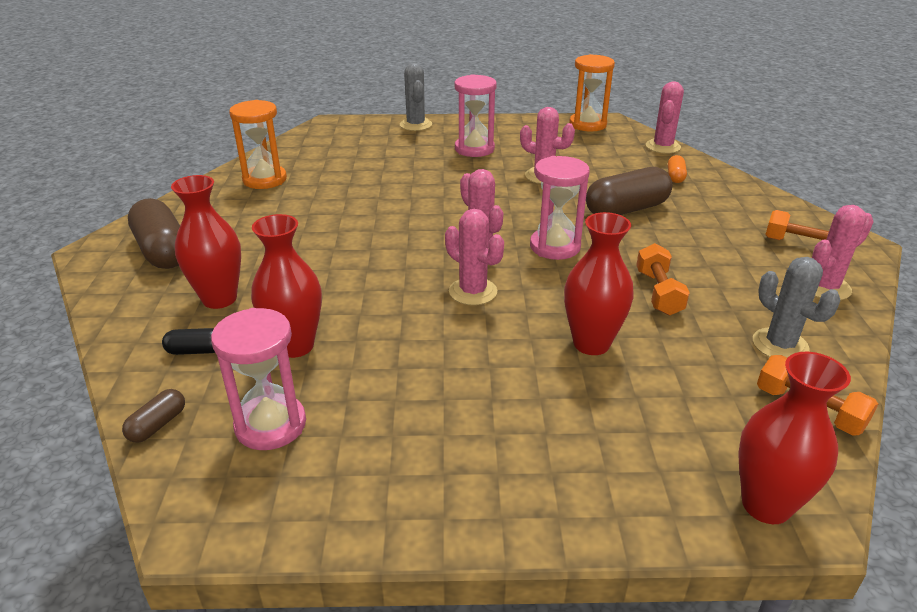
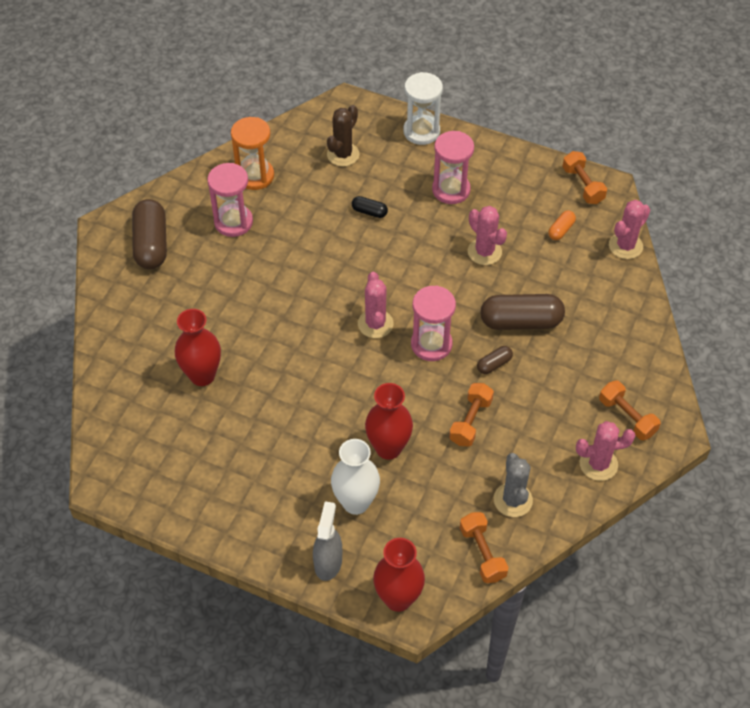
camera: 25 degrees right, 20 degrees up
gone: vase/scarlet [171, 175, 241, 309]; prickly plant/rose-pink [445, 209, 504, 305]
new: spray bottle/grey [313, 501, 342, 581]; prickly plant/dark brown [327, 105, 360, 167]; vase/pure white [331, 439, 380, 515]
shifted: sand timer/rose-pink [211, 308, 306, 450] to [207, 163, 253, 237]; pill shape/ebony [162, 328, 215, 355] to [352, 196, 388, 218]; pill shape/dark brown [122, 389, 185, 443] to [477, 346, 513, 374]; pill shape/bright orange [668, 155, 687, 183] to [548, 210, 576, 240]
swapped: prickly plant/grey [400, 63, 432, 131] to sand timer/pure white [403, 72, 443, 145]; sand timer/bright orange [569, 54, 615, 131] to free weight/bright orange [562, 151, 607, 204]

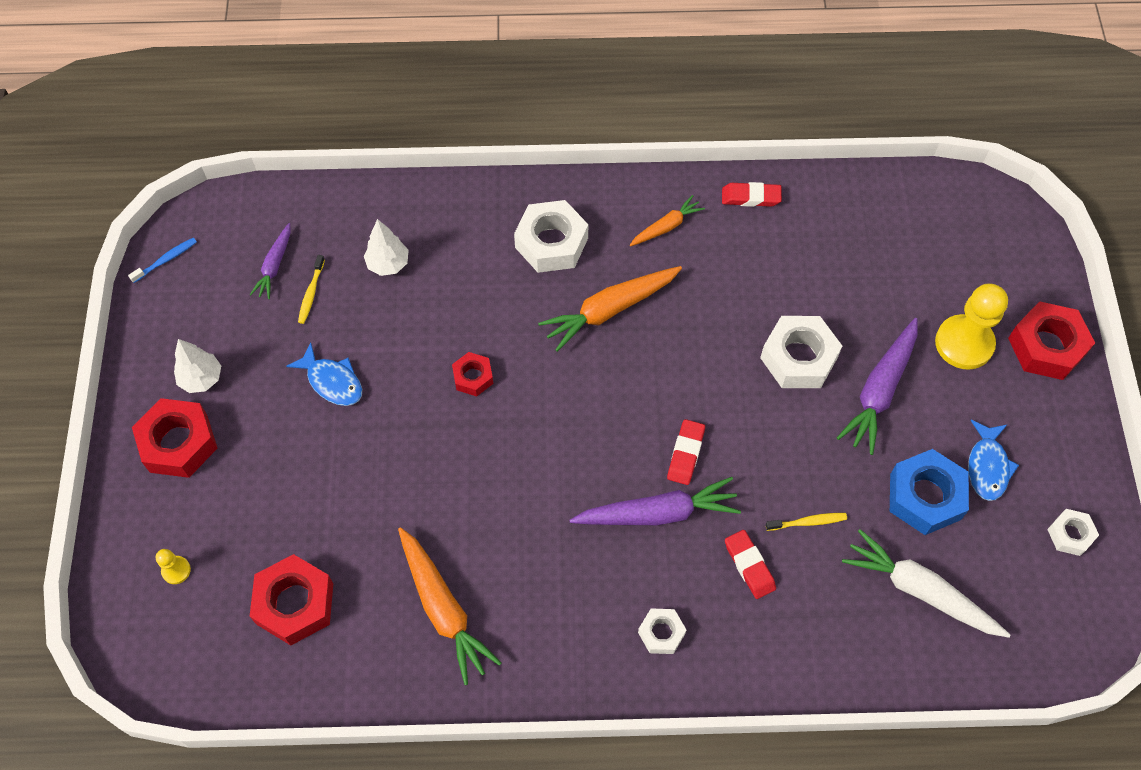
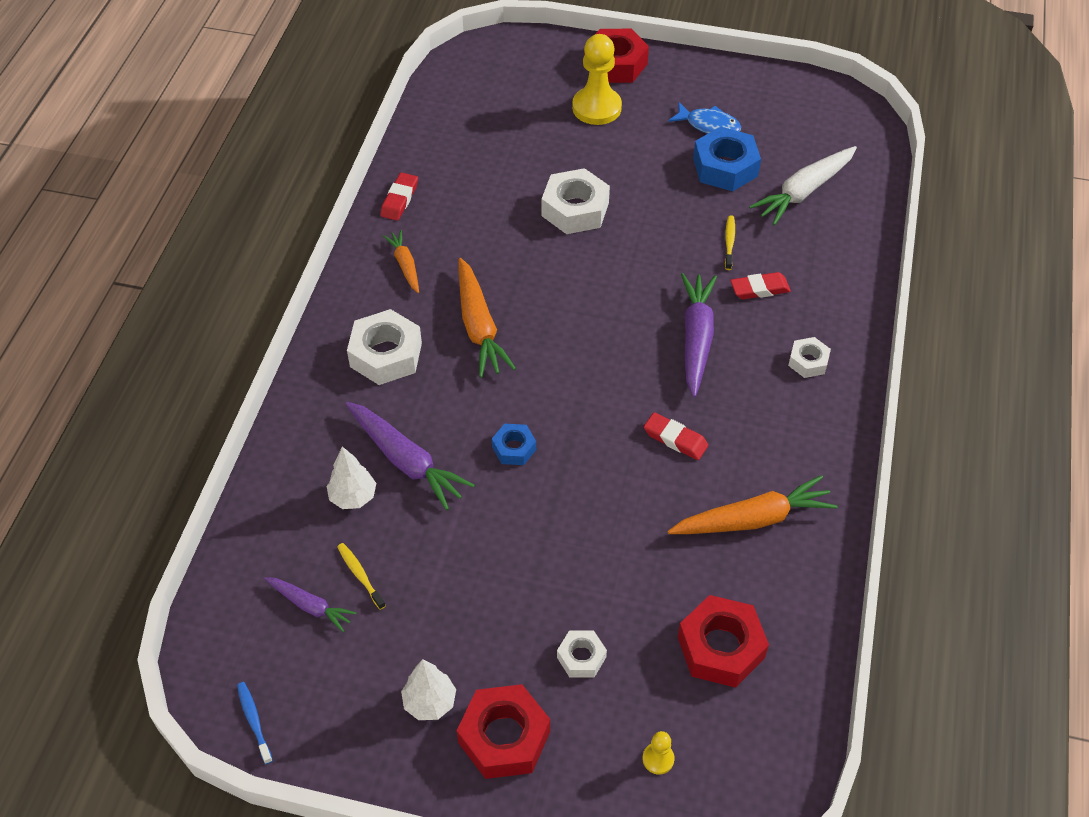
camera: 75 degrees left, 10 degrees down
gone: fish figure/cobalt [286, 342, 362, 406]
shifted: toy carrot/violet [837, 318, 918, 455] to [346, 402, 475, 510]; hexagon nut/pure white [1047, 509, 1099, 556] to [557, 630, 607, 678]; eraser/scarlet [667, 419, 705, 485] to [644, 412, 708, 460]
repainted: hexagon nut/scarlet [452, 352, 493, 396] to hexagon nut/cobalt [492, 424, 536, 465]
rotated: dental brush/yellow [298, 255, 325, 324] = [337, 543, 386, 610] 150 degrees counterclockwise

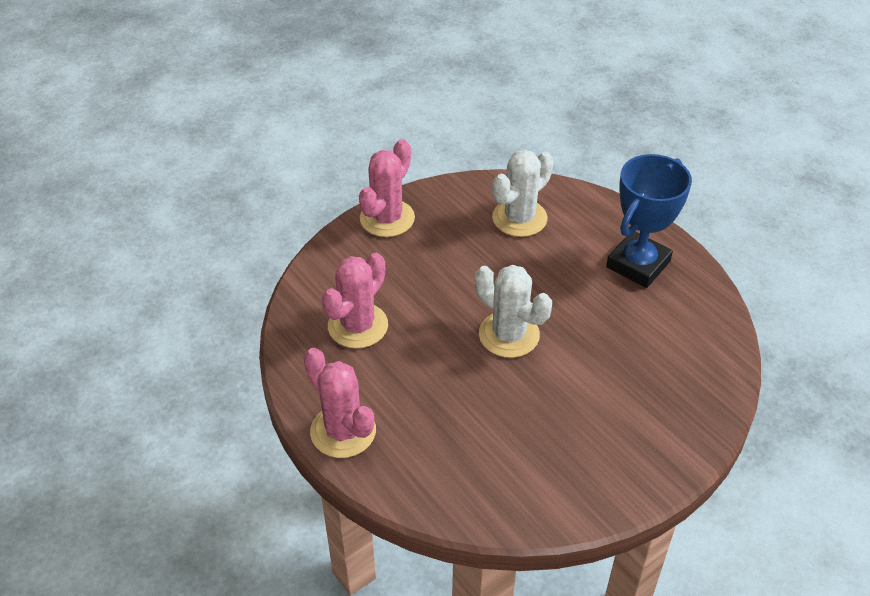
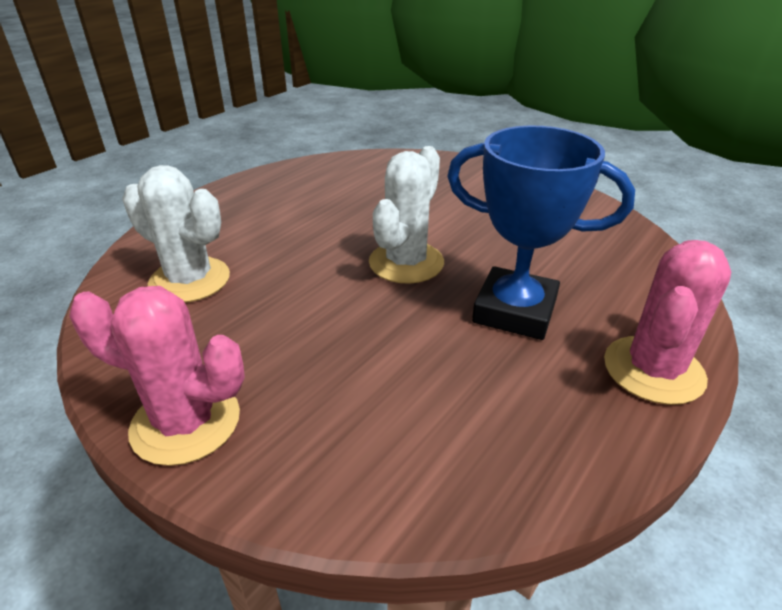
camera: 105 degrees left, 10 degrees down
gone: prickly plant/rose-pink [322, 253, 388, 348]
shifted: trophy/cobalt [606, 154, 692, 288] to [447, 125, 635, 340]

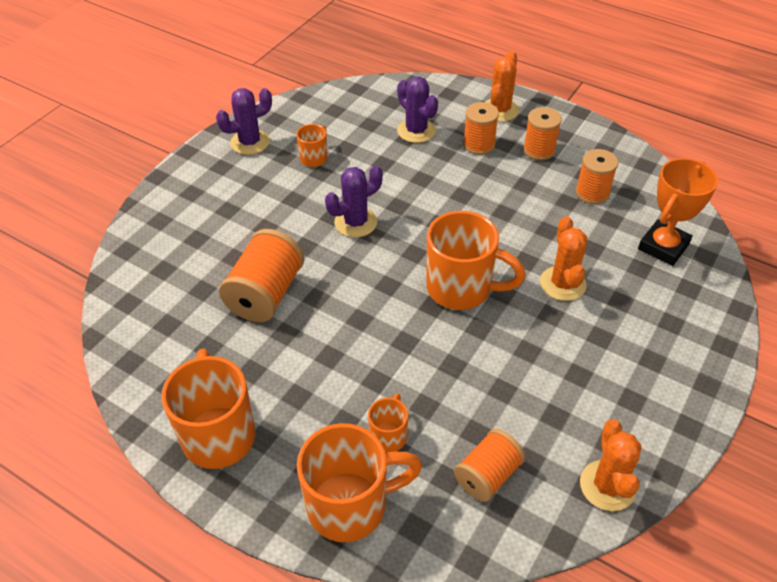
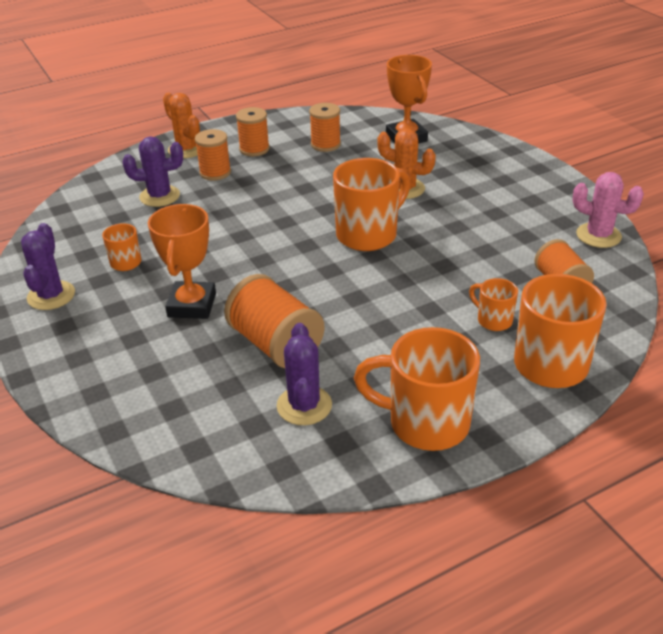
camera: 60 degrees left, 10 degrees down
new: trophy/bright orange [148, 204, 216, 319]
shifted: prickly plant/violet [325, 165, 383, 238] to [277, 323, 332, 425]
repainted: prickly plant/bright orange [580, 420, 642, 511] to prickly plant/rose-pink [573, 172, 644, 248]

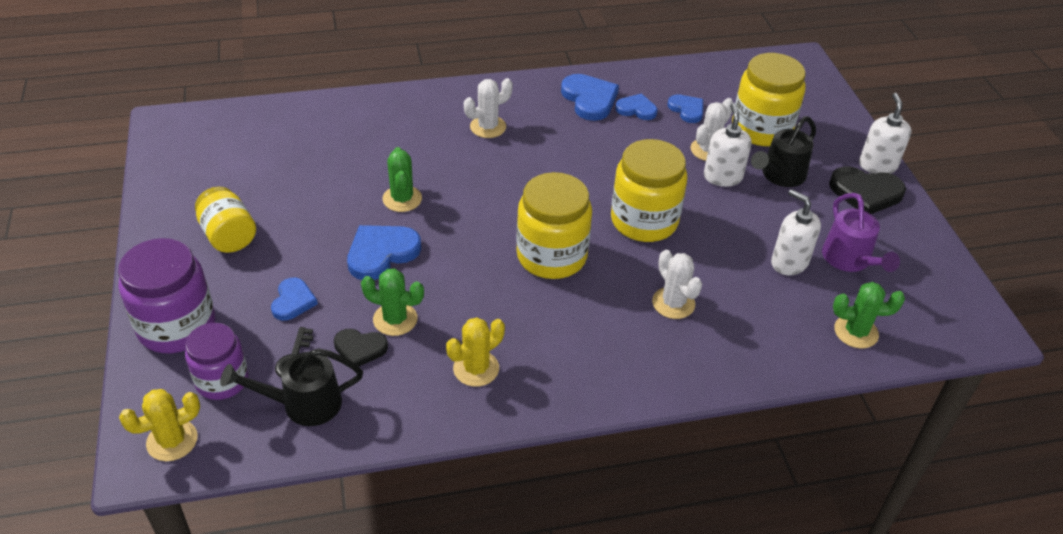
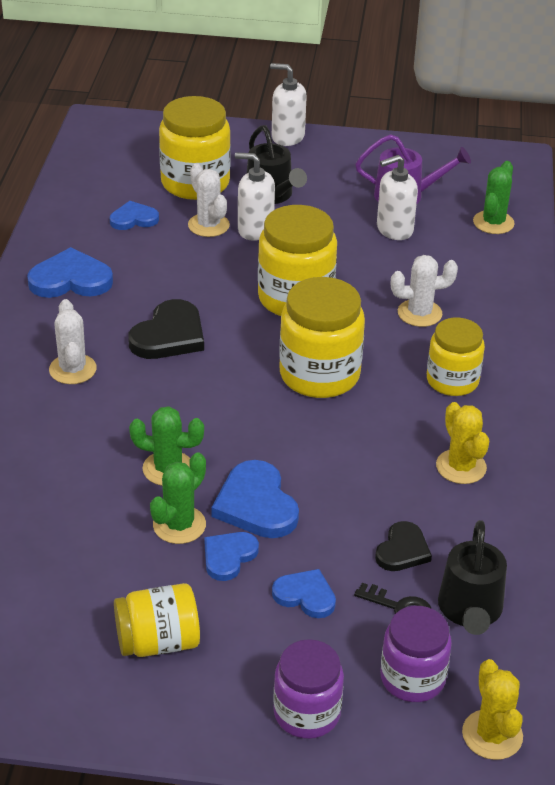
camera: 70 degrees left, 5 degrees down
new: jar/yellow [427, 318, 485, 396]
shifted: heart/ebony [829, 166, 906, 214] to [128, 299, 204, 359]; prickly plant/leaf-green [361, 269, 424, 336] to [150, 453, 206, 544]; heart/cobalt [615, 93, 657, 120] to [204, 532, 259, 581]
scaled: jar/violet [118, 238, 215, 353] = [273, 639, 344, 739] x0.65

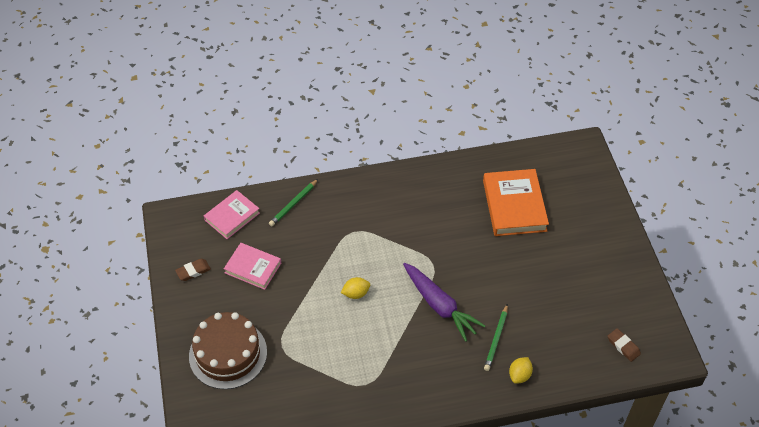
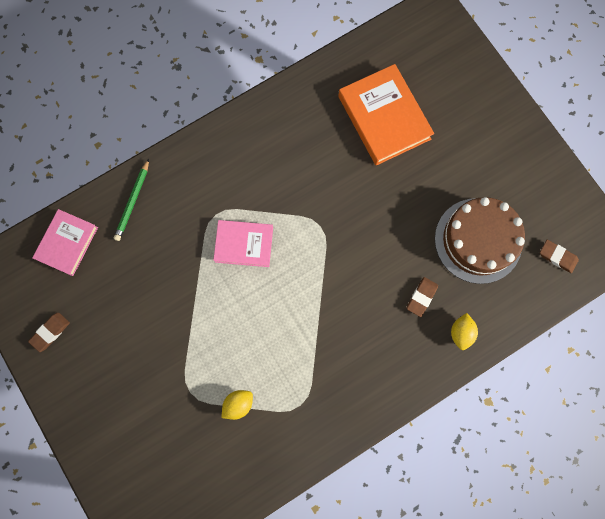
camera: 20 degrees left, 25 degrees up
gone: toy carrot/violet [403, 263, 485, 342]
shifted: hardcover/rose-pink [224, 243, 281, 290] to [213, 220, 273, 267]; citrus fruit/yellow [341, 277, 370, 299] to [222, 390, 253, 420]; layer cake/dark brown [189, 312, 267, 389] to [435, 197, 525, 284]
swapped: pencil/leaf-green [484, 304, 508, 371] to eraser/dark brown [407, 277, 438, 317]

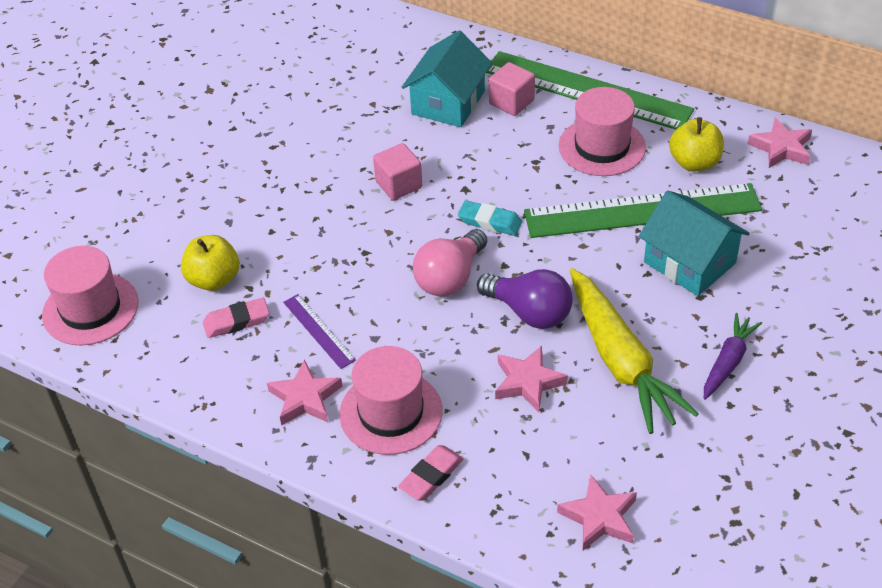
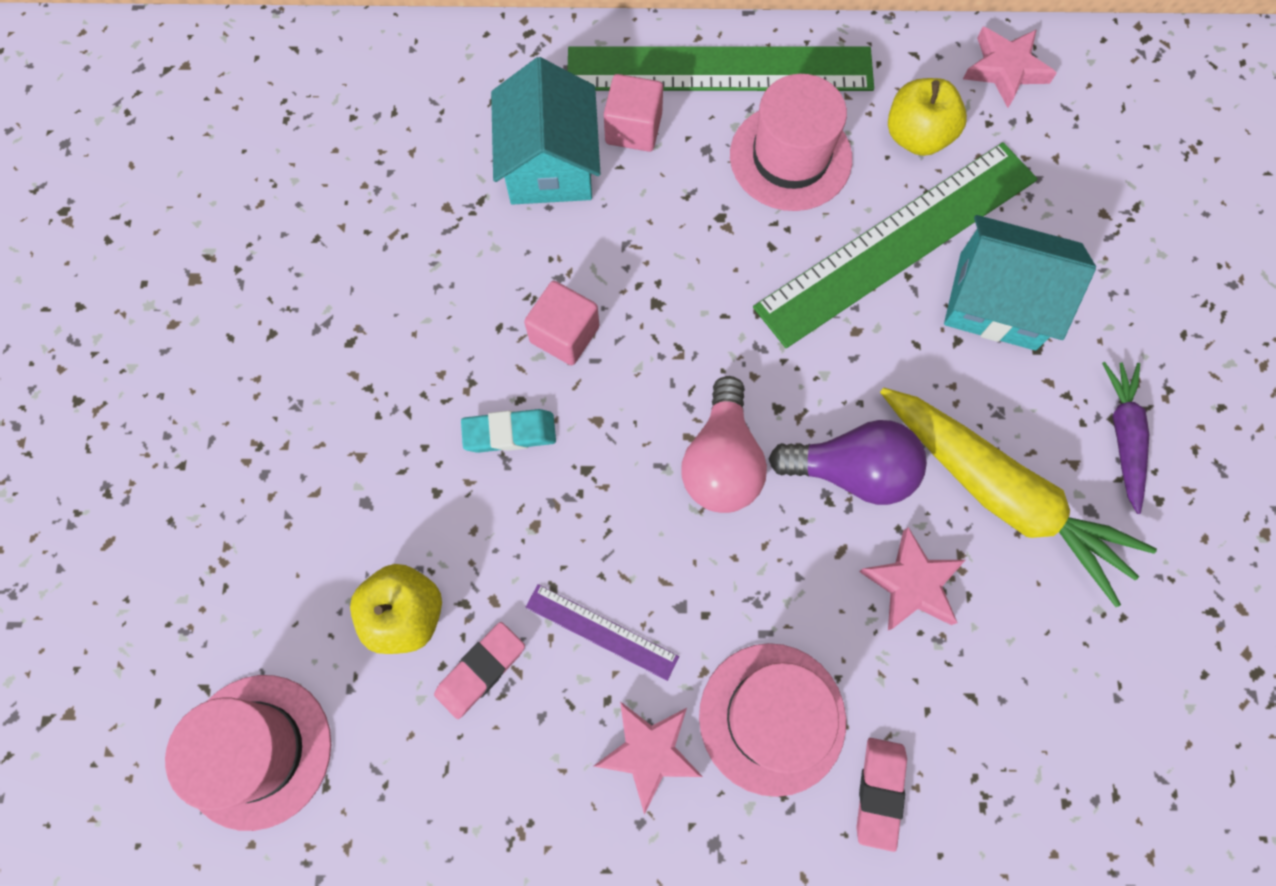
camera: 30 degrees left, 25 degrees up
gone: star/rose-pink [557, 475, 637, 550]
shifted: eraser/turquoise [458, 200, 522, 236] to [461, 409, 556, 453]

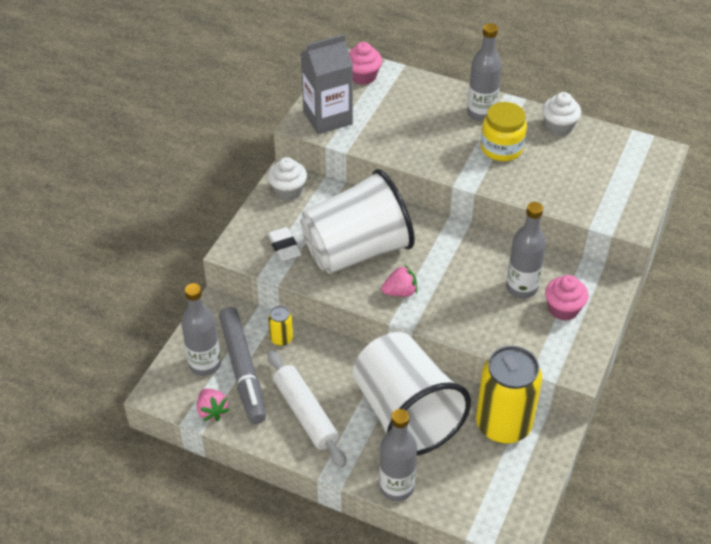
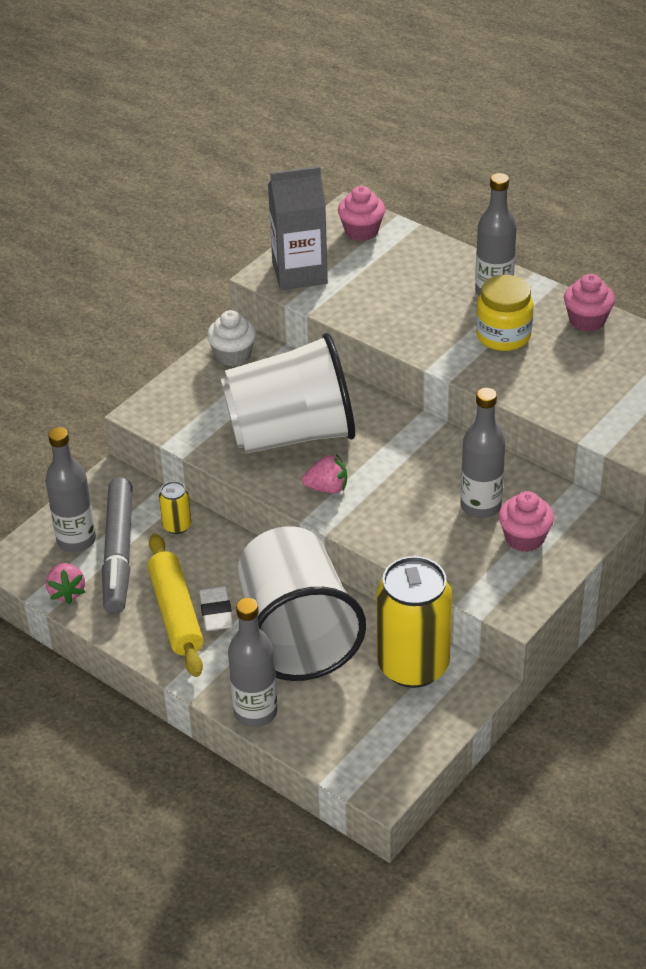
camera: 15 degrees right, 5 degrees down
shifted: eraser/pure white [267, 227, 302, 261] to [199, 586, 233, 631]
repainted: pastry roller/pure white [267, 350, 346, 468] to pastry roller/yellow [147, 534, 203, 677]; muffin/pure white [542, 92, 581, 136] to muffin/rose-pink [564, 274, 615, 332]

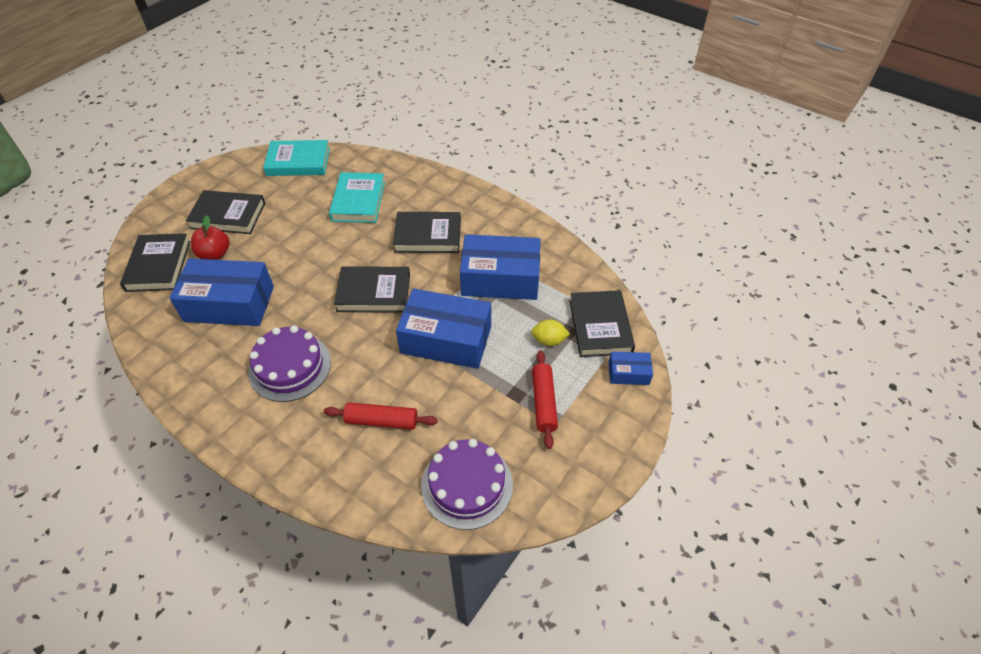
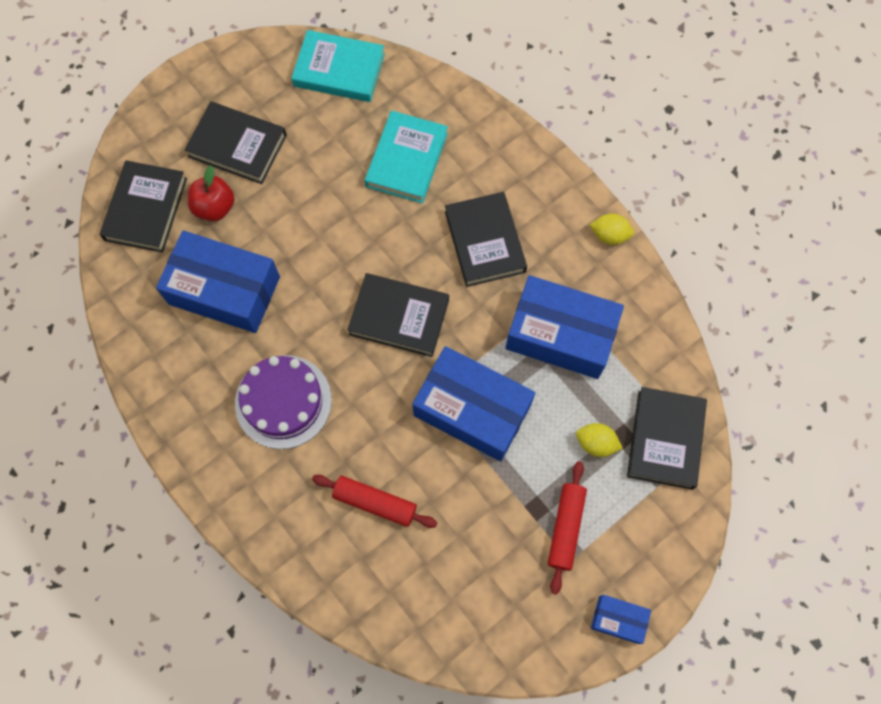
camera: 15 degrees right, 20 degrees up
gone: layer cake/violet [421, 439, 513, 530]
new: citrus fruit/yellow [590, 214, 634, 245]
shifted: box/cobalt [609, 352, 653, 385] to [591, 595, 651, 644]
rotated: hardcover/ebony [393, 212, 461, 253] = [445, 192, 527, 287] 60 degrees clockwise

